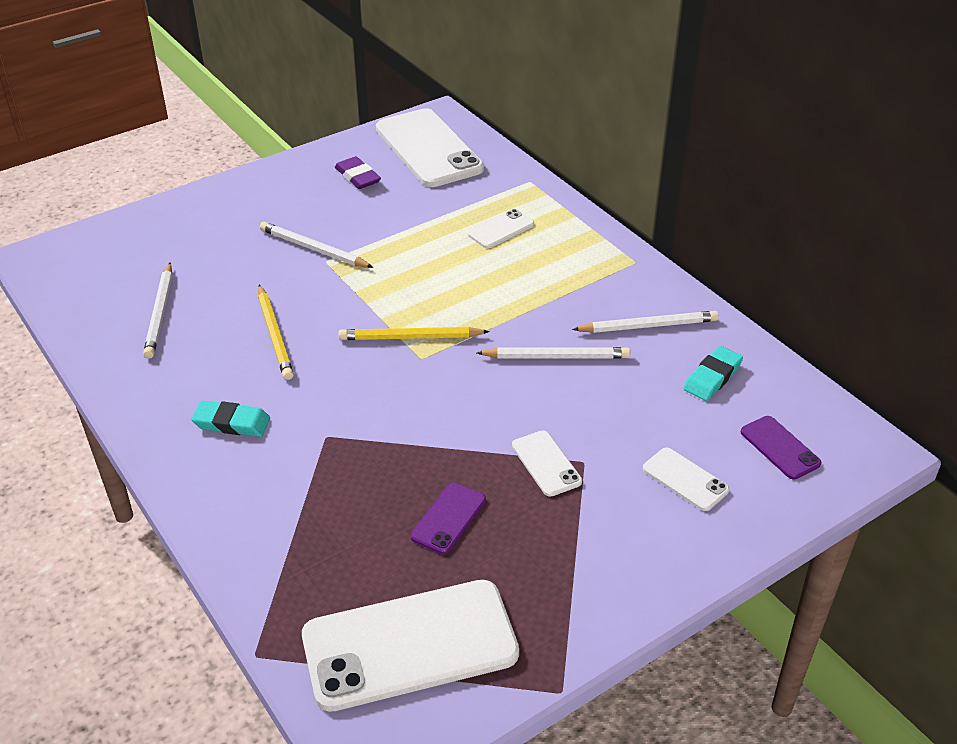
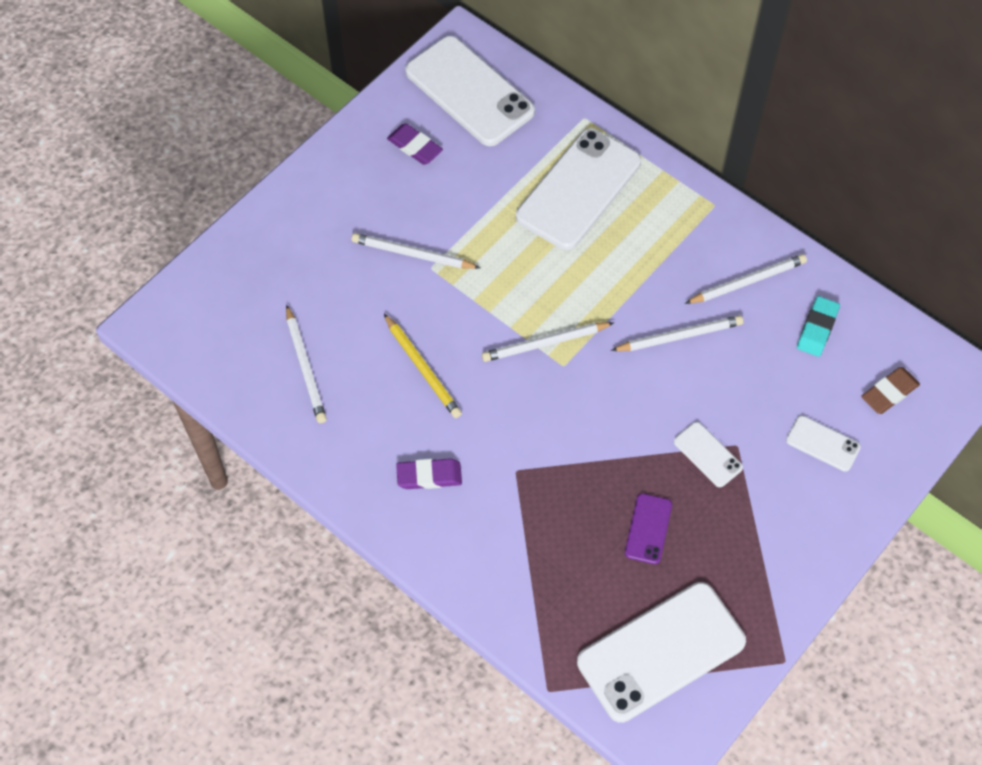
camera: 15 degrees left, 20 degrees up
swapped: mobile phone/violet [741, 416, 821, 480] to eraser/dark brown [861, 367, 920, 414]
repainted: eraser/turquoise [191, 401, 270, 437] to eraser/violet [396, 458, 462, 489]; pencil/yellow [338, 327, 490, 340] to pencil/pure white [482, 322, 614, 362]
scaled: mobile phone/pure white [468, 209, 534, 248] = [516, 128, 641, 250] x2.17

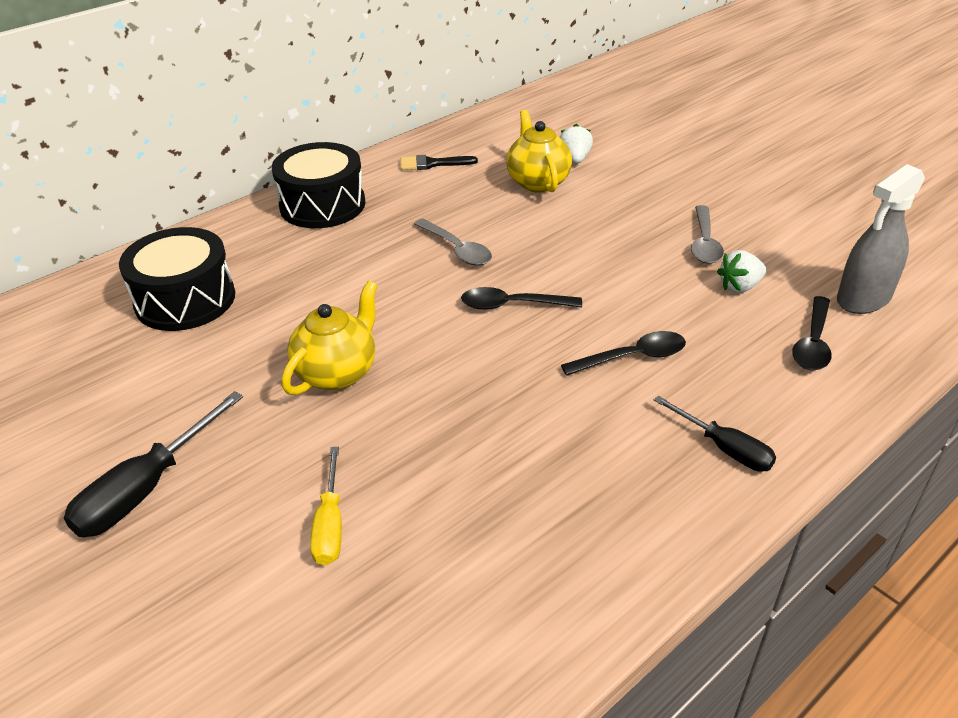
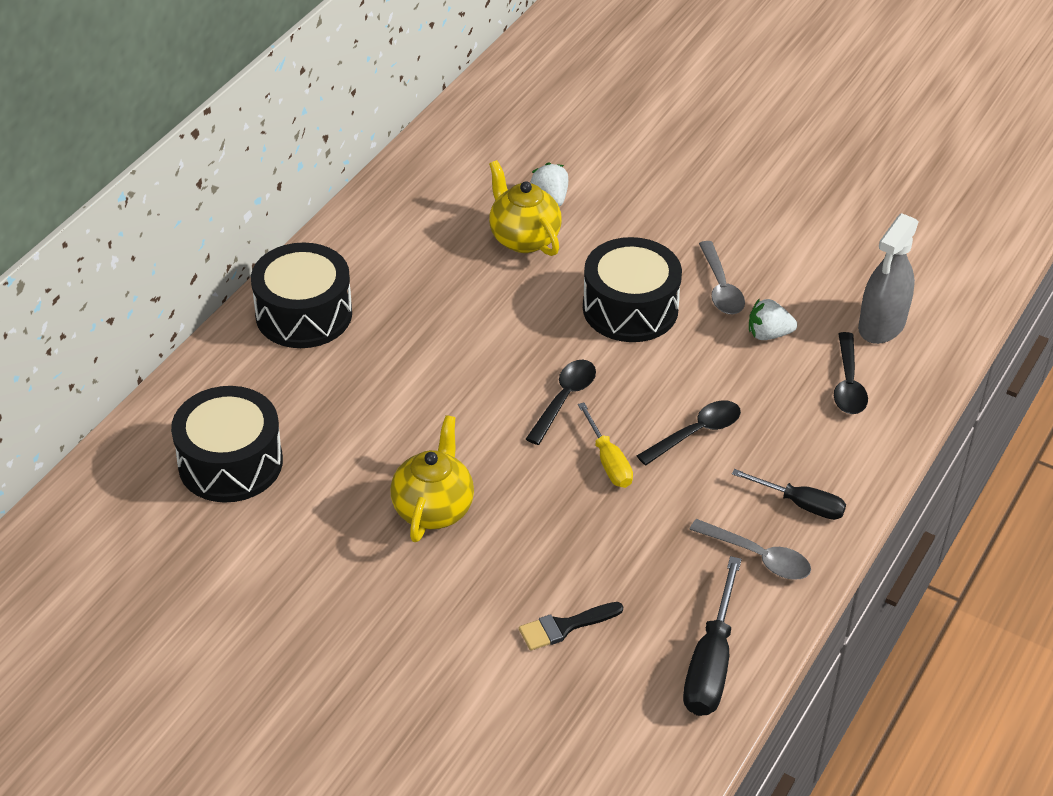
camera: 20 degrees left, 5 degrees up
new: drum/ebony [583, 237, 682, 342]
shifted: paintbrush/ebony [401, 155, 478, 170] to [519, 602, 623, 651]; hand screwdriver/yellow [310, 447, 342, 565] to [578, 403, 633, 488]; hand screwdriver/ebony [64, 391, 243, 538] to [683, 556, 742, 716]; spoon/grey [414, 218, 492, 266] to [689, 519, 811, 580]
rotated: spoon/ebony [461, 287, 582, 310] = [526, 360, 596, 445] 135 degrees clockwise; toy strawberry/pure white [717, 250, 766, 293] = [749, 298, 797, 340] 45 degrees clockwise

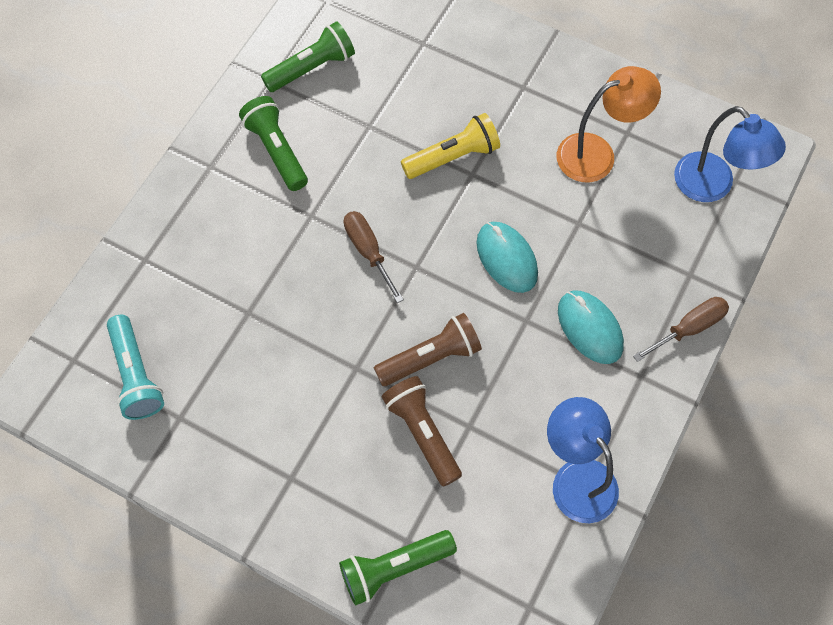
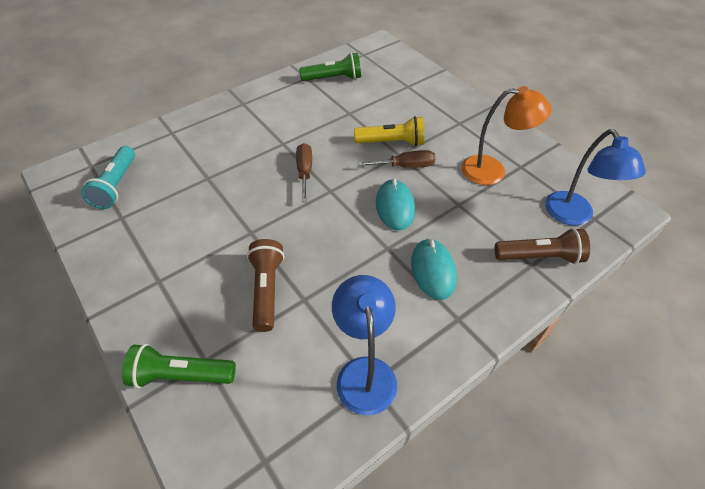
camera: 25 degrees right, 15 degrees down
gone: flashlight/leaf-green [239, 96, 308, 191]
shifted: hand screwdriver/dark brown [633, 297, 729, 362] to [358, 150, 436, 168]; flashlight/dark brown [374, 313, 482, 386] to [495, 228, 590, 264]

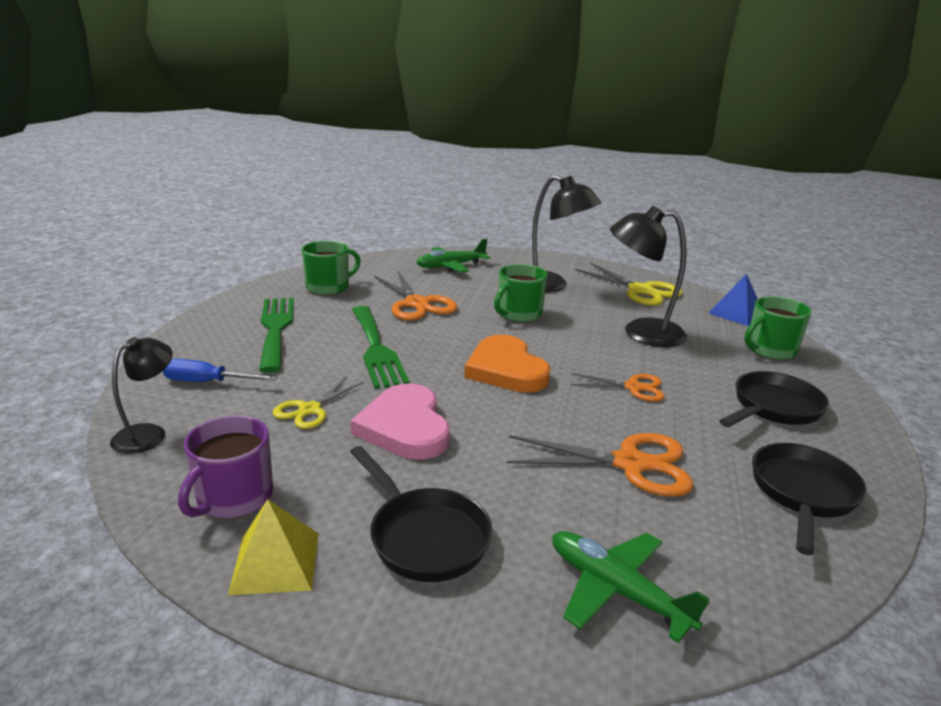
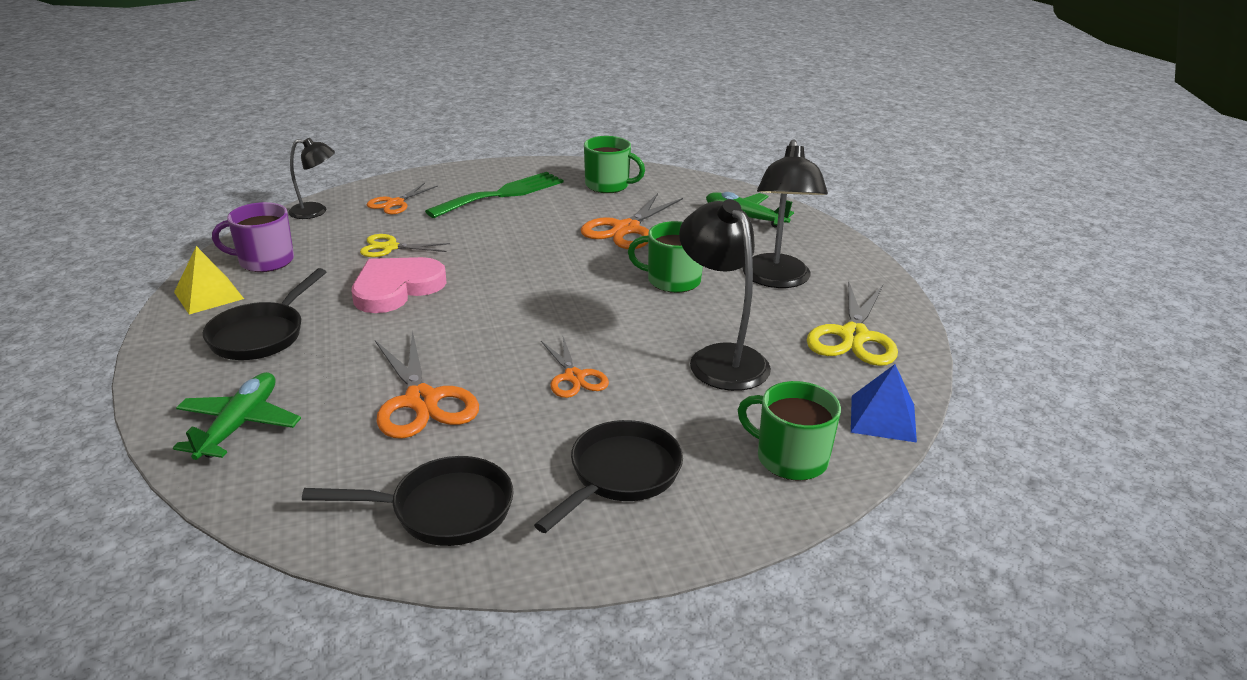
camera: 60 degrees right, 5 degrees up
gone: dinner fork/leaf-green [352, 306, 409, 389]; heart/bright orange [464, 335, 550, 393]
swapped: hand screwdriver/cobalt [163, 359, 277, 382] to scissors/bright orange [367, 183, 438, 214]
rotated: frying pan/ebony [719, 371, 829, 427] = [534, 420, 683, 533] 75 degrees counterclockwise

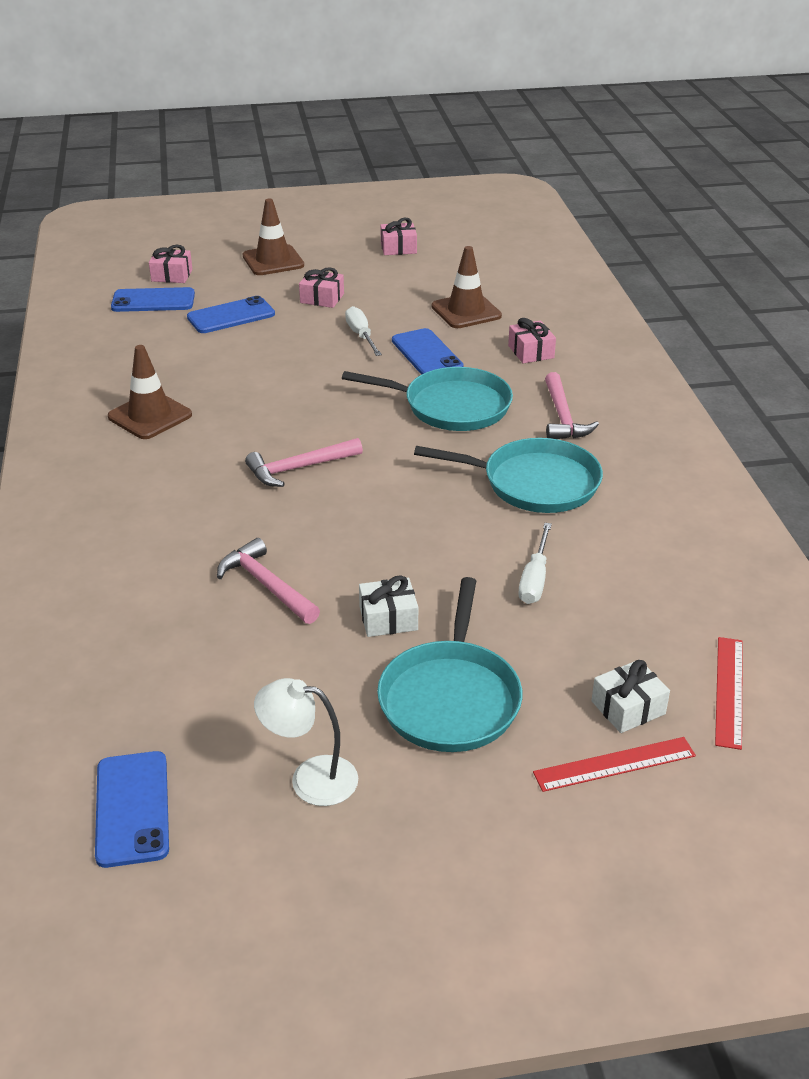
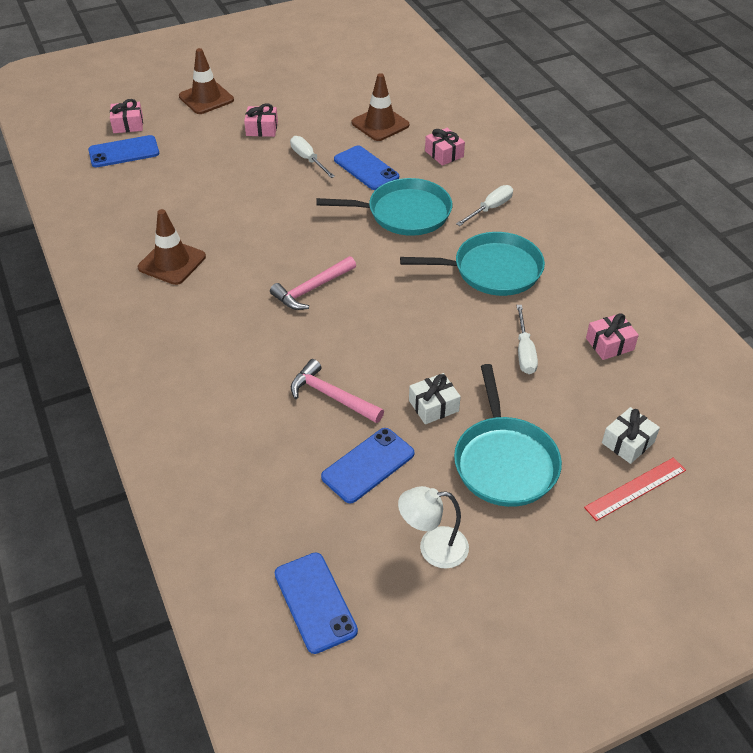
camera: 15 degrees left, 10 degrees up
gone: ruler/scarlet [715, 637, 743, 750]
shifted: mobile phone/cobalt [187, 296, 275, 333] to [321, 428, 414, 503]; gift/rose-pink [380, 217, 417, 255] to [586, 313, 639, 360]
swapped: hammer/rose-pink [545, 372, 599, 439] to hand screwdriver/pure white [456, 185, 513, 226]

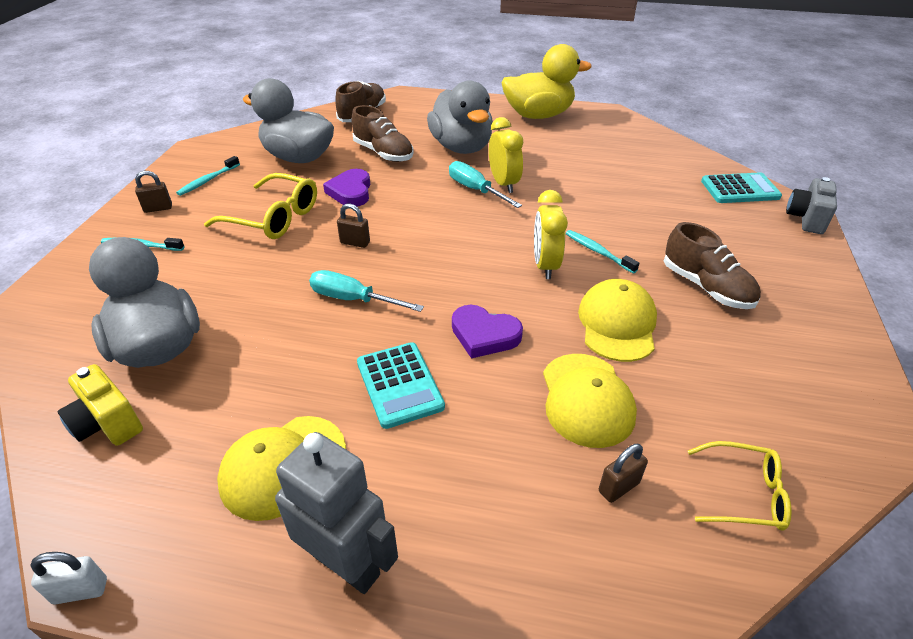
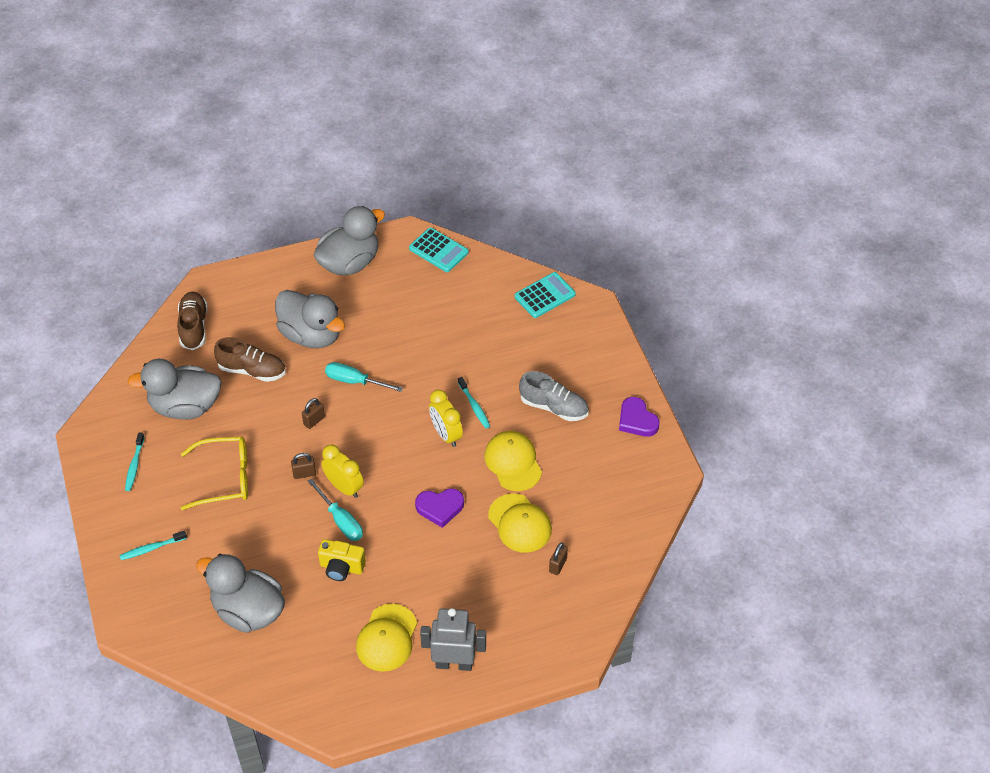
camera: 30 degrees left, 10 degrees up
gone: lock/pure white [30, 552, 107, 604]; glasses/yellow [688, 441, 792, 530]; compact camera/grey [786, 177, 837, 234]
shifted: lock/dark brown [135, 171, 172, 213] to [302, 398, 325, 429]; compact camera/yellow [57, 364, 143, 446] to [318, 539, 366, 581]; alarm clock/yellow [489, 117, 523, 193] to [322, 445, 364, 498]; adding machine/turquoise [357, 342, 445, 429] to [409, 227, 469, 272]; heart/violet [323, 169, 370, 206] to [619, 397, 660, 437]
repainted: rubber duck/yellow [502, 44, 592, 119] to rubber duck/grey [314, 206, 385, 276]; sneaker/dark brown [664, 222, 761, 309] to sneaker/grey [519, 371, 589, 421]
rotated: hand screwdriver/turquoise [309, 270, 424, 312] = [307, 478, 363, 541] 120 degrees counterclockwise; dental brush/turquoise [566, 230, 639, 274] = [458, 377, 490, 428] 135 degrees counterclockwise

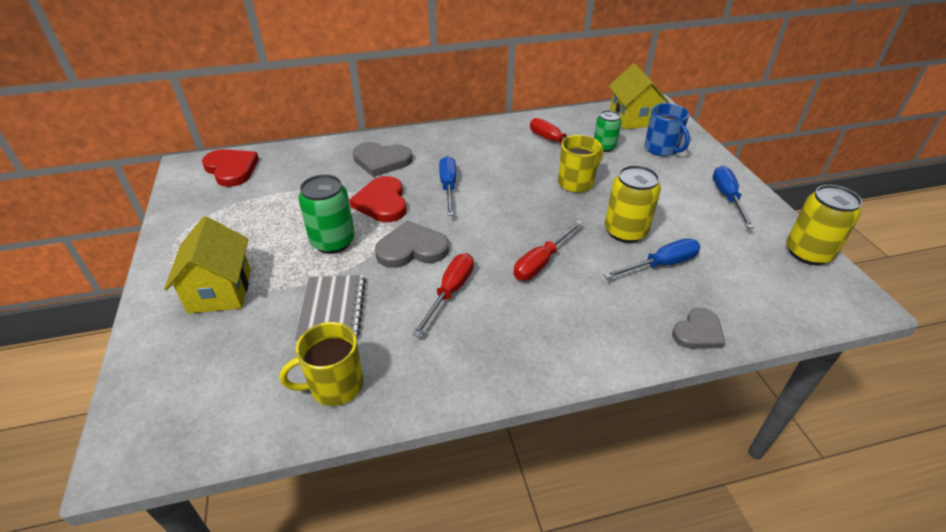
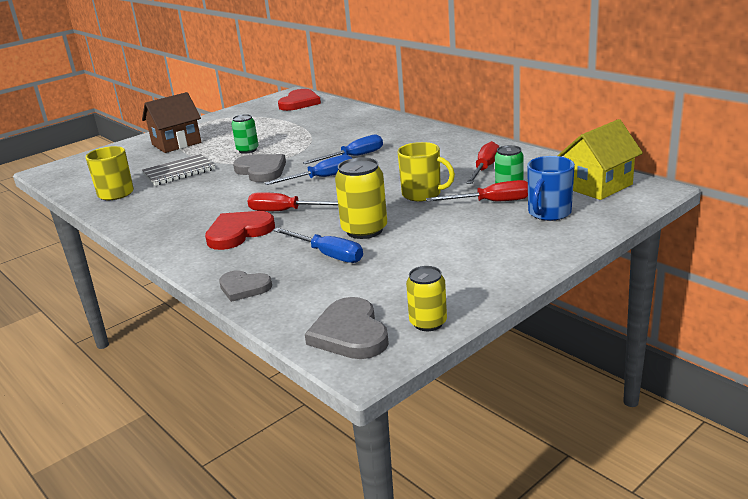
camera: 65 degrees right, 15 degrees down
shifted: heart/scarlet [349, 176, 407, 222] to [205, 211, 275, 250]; hand screwdriver/cobalt [713, 166, 755, 228] to [265, 155, 352, 185]; heart/grey [353, 142, 413, 177] to [305, 297, 389, 359]; hand screwdriver/scarlet [412, 253, 474, 337] to [426, 180, 528, 201]
repainted: house/yellow [164, 216, 251, 314] to house/dark brown [142, 92, 201, 153]
scaled: can/leaf-green [298, 174, 355, 254] = [232, 114, 259, 154] x0.64; can/yellow [787, 185, 862, 265] = [406, 266, 447, 331] x0.64

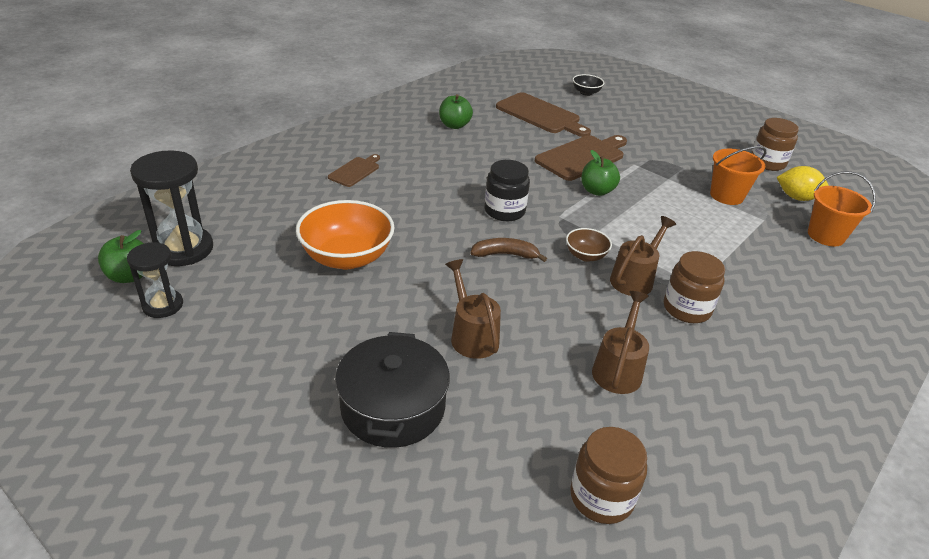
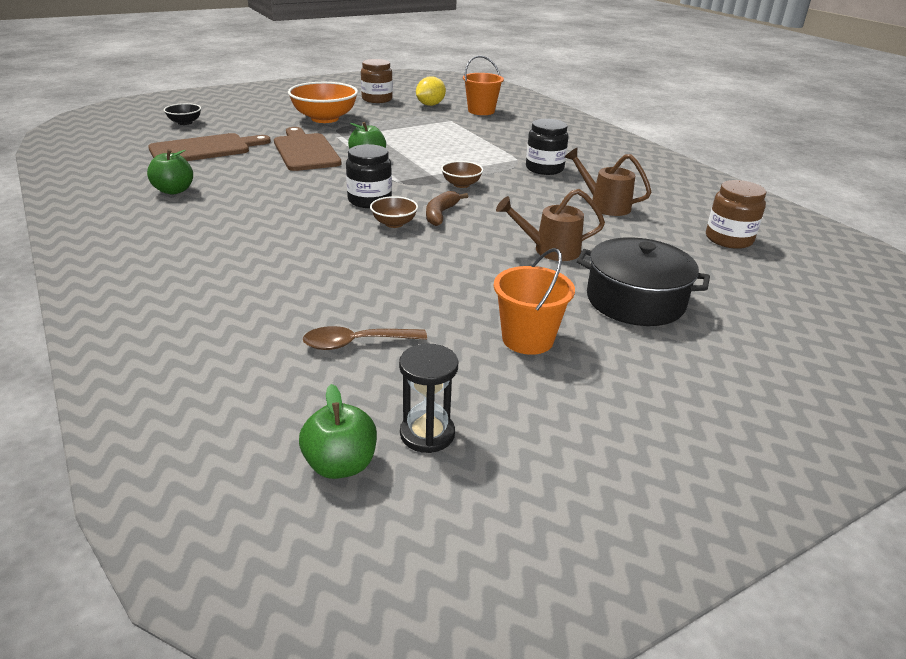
camera: 70 degrees left, 5 degrees down
gone: sand timer/ebony [130, 150, 213, 266]; chopping board/dark brown [328, 154, 380, 187]; watering can/dark brown [610, 216, 676, 296]
new: spoon/dark brown [302, 326, 427, 350]; bowl/dark brown [370, 196, 418, 228]
shifted: bowl/bright orange [296, 200, 395, 270] to [288, 82, 358, 123]; sand bucket/bright orange [710, 146, 766, 205] to [494, 248, 575, 355]
repainted: jar/dark brown [664, 251, 725, 323] to jar/ebony [526, 119, 569, 175]

